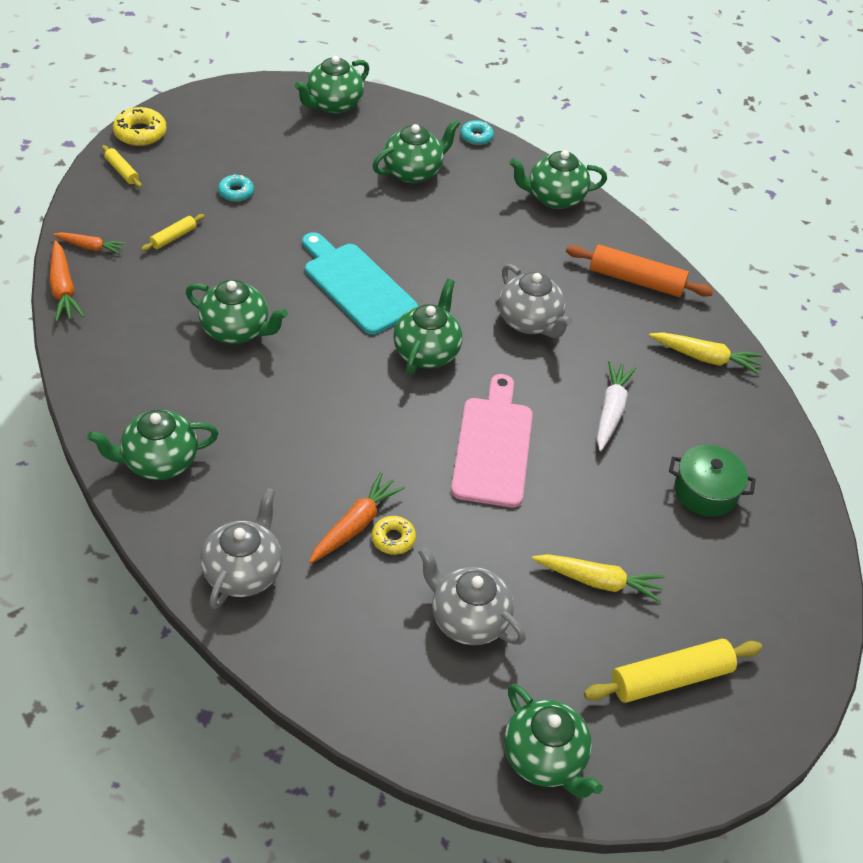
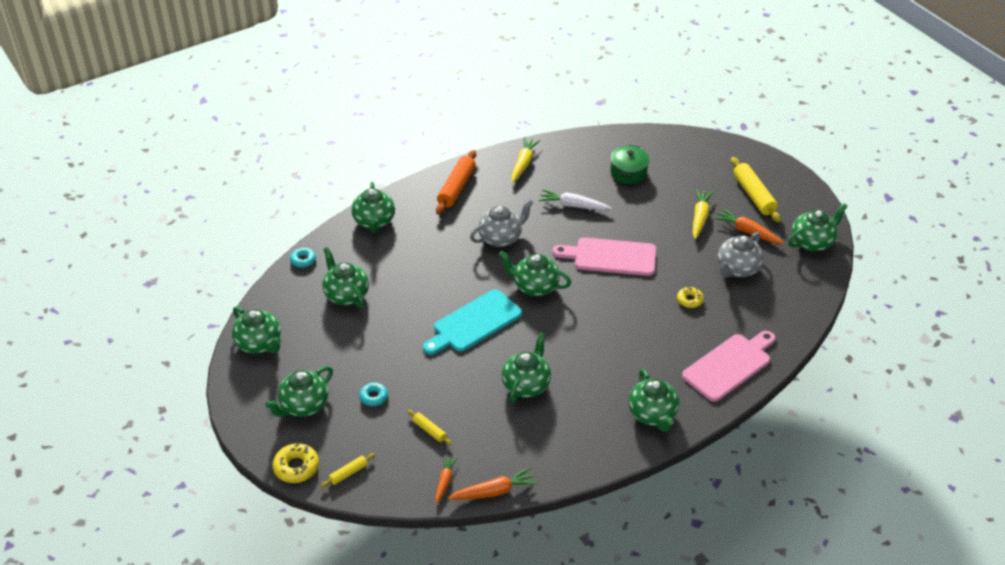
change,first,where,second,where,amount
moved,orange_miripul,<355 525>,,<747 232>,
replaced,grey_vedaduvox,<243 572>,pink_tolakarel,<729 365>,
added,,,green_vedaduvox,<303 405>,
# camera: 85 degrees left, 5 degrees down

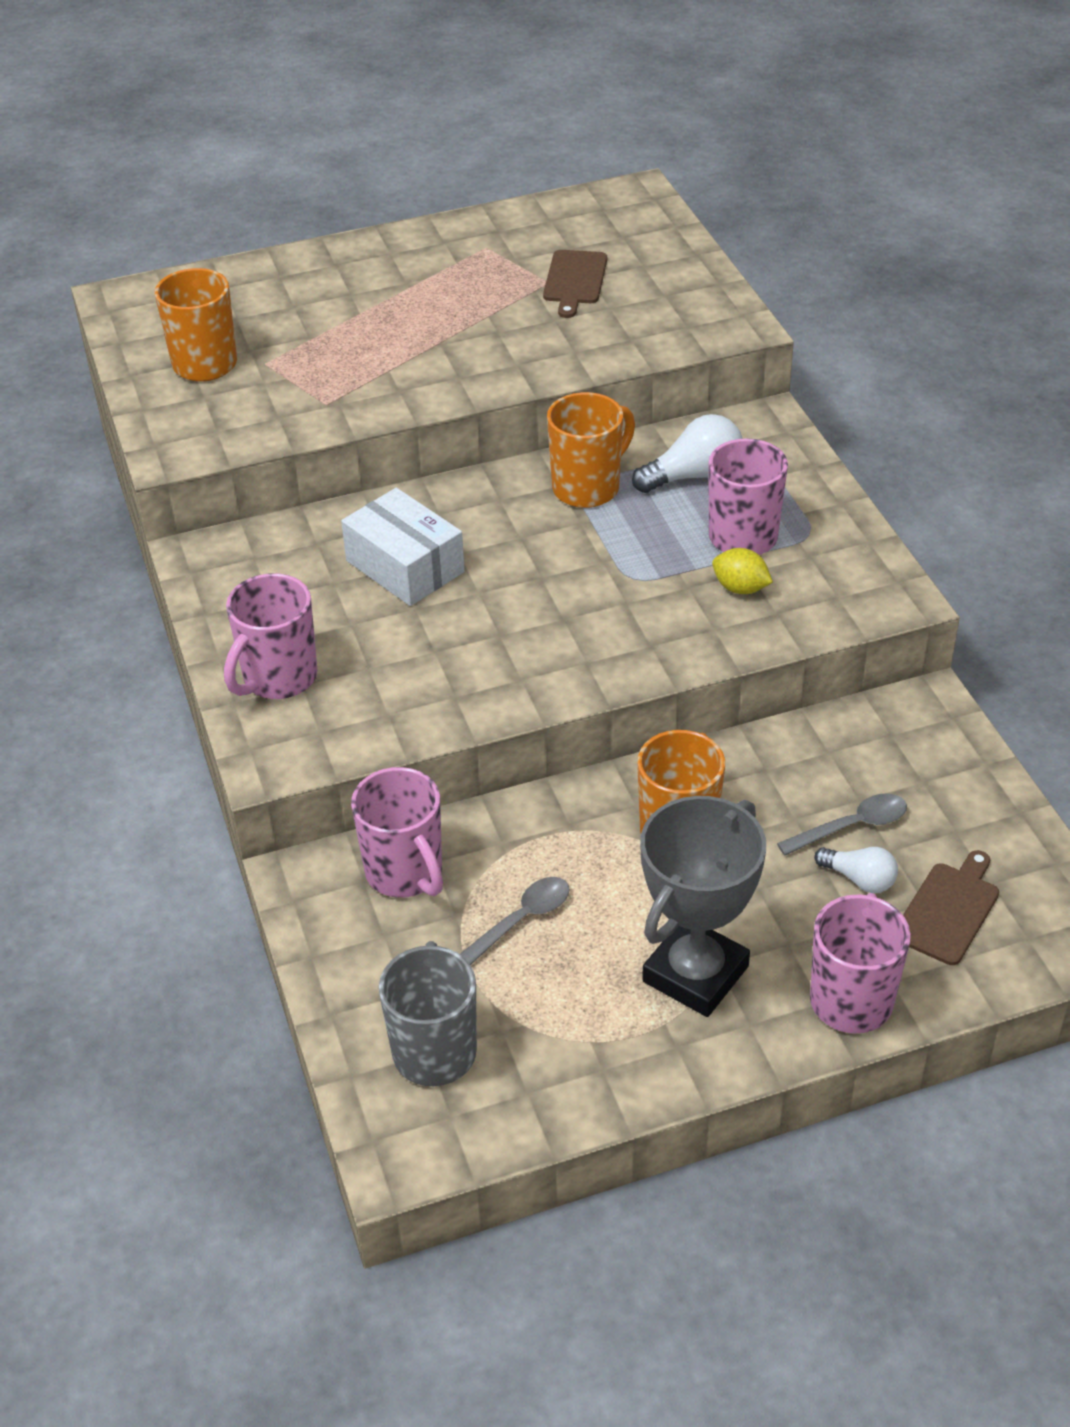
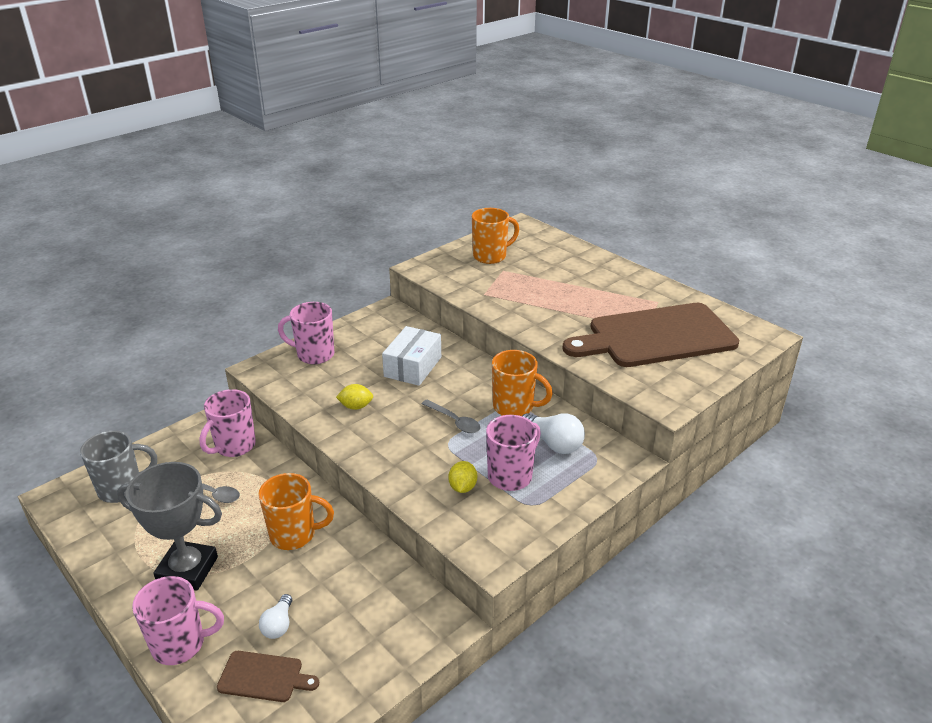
change,first,where,second,where,amount
resized,brown_tolakarel,<574 280>,,<656 336>,x2.41
moved,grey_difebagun,<852 826>,,<455 421>,
added,,,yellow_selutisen,<356 406>,
# camera: 65 degrees right, 10 degrees down

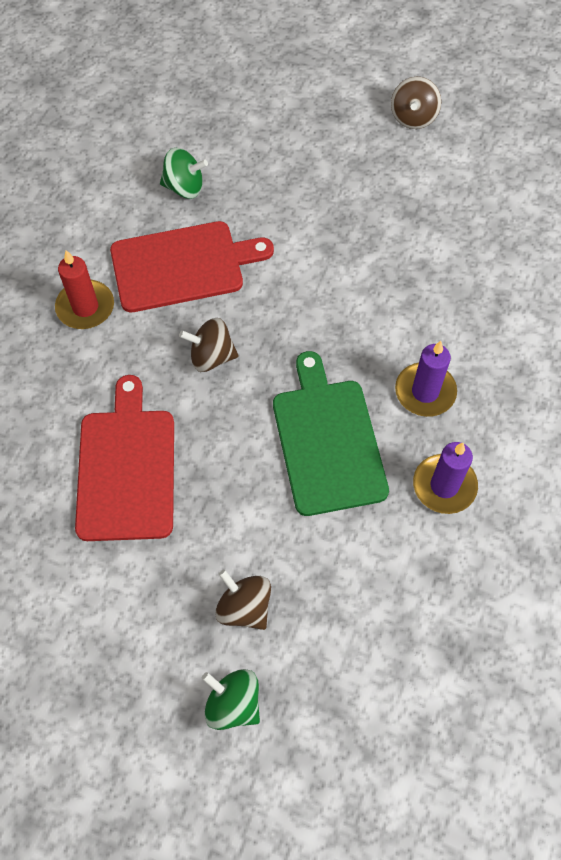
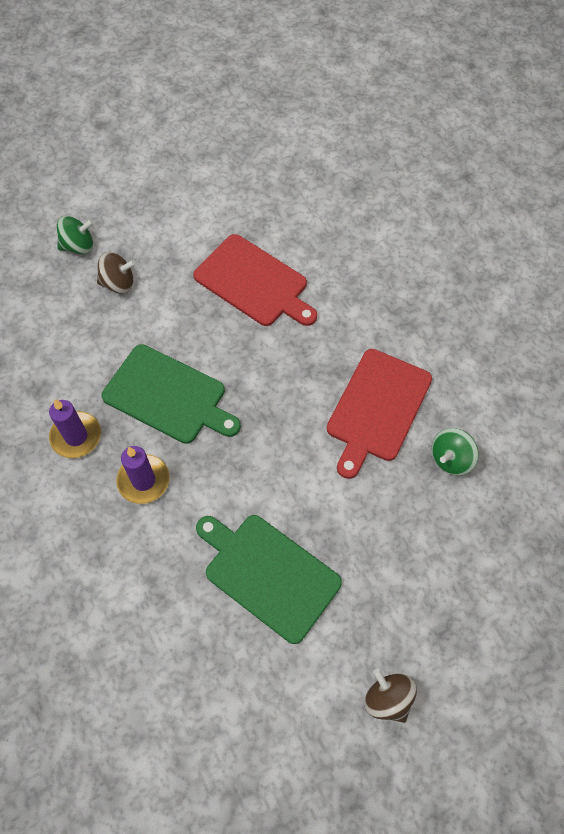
change,first,where,second,where,amount
removed,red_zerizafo,<85 307>,,,
removed,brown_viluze,<211 356>,,,
added,,,green_tolakarel,<268 574>,
# camera: 130 degrees right, 0 degrees up

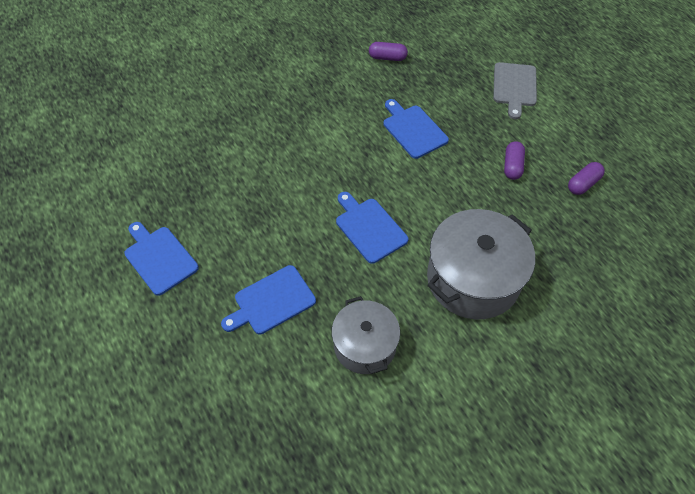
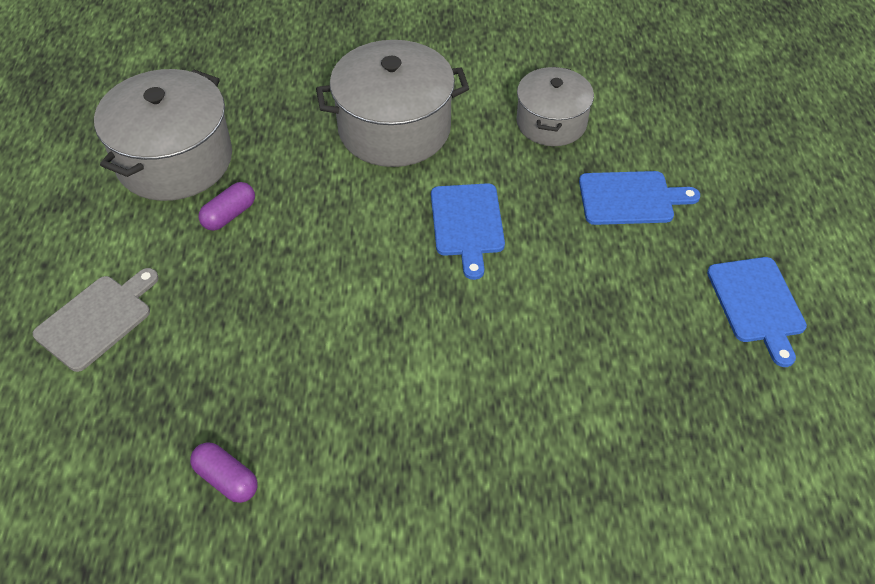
change,first,where,second,where,amount
removed,blue_tolakarel,<413 130>,,,
replaced,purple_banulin,<583 184>,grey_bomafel,<174 160>,
# camera: 150 degrees left, 5 degrees down

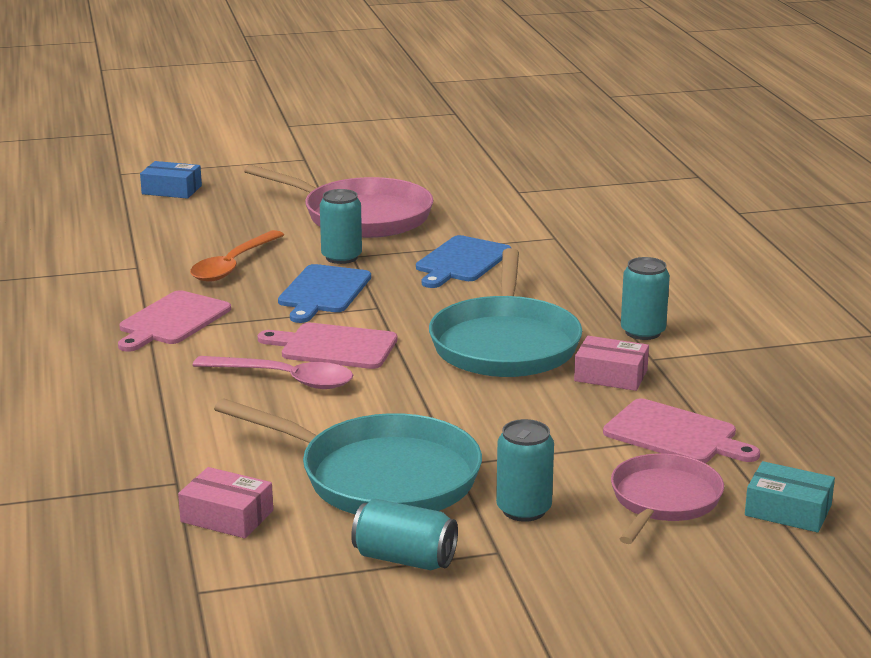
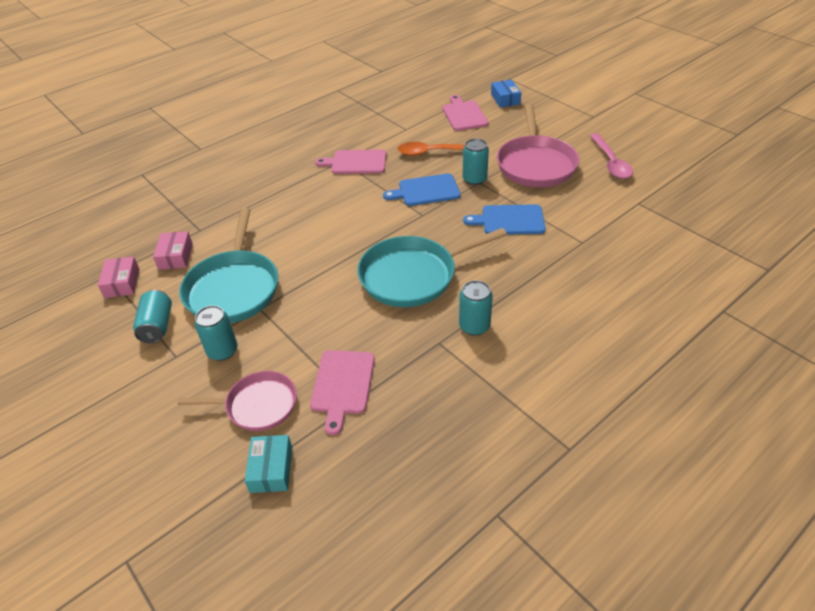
change,first,where,second,where,amount
moved,pink_tolakarel,<334 346>,,<464 115>,
moved,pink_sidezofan,<610 375>,,<122 283>,
moved,pink_difebagun,<285 379>,,<611 163>,
# camera: 65 degrees right, 20 degrees up

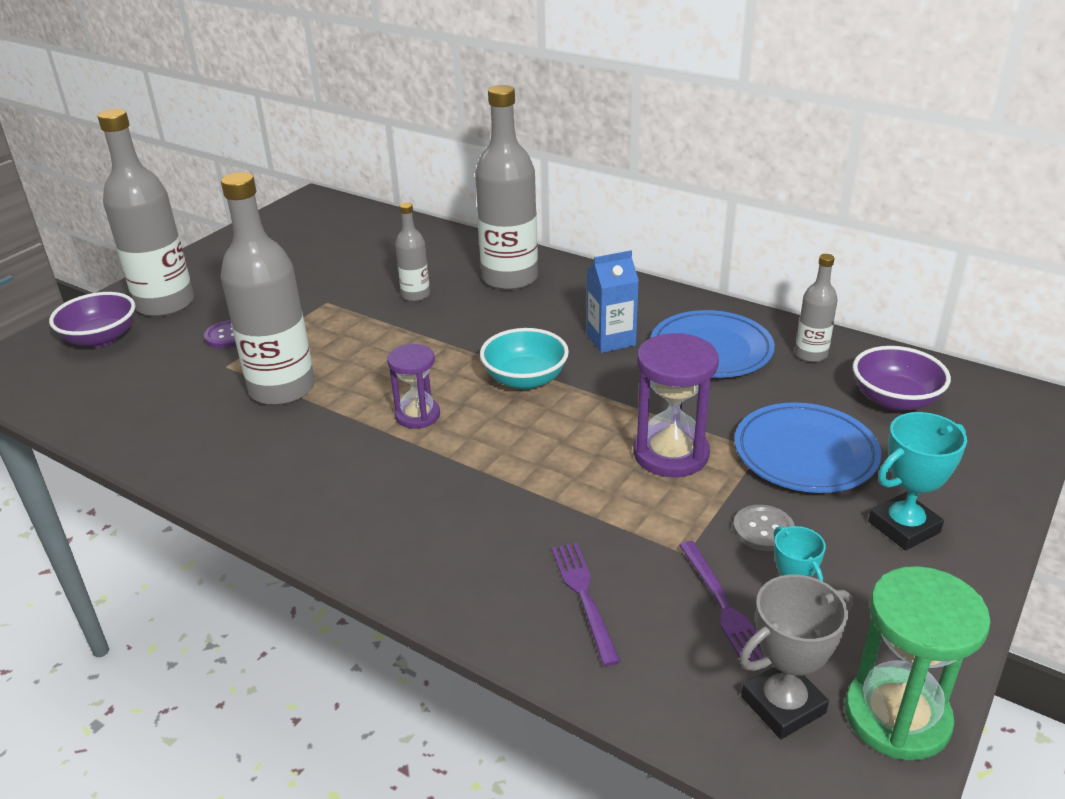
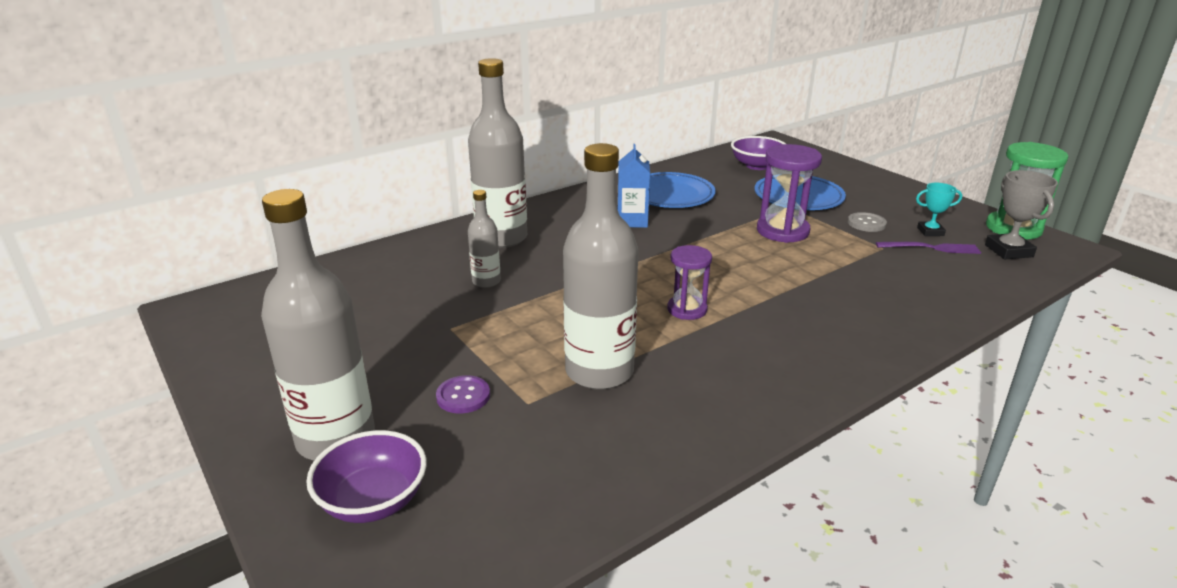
change,first,where,second,where,amount
removed,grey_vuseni,<811 354>,,,
removed,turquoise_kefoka,<525 379>,,,
removed,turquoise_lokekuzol,<903 527>,,,
removed,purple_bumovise,<584 597>,,,
# camera: 70 degrees left, 5 degrees down

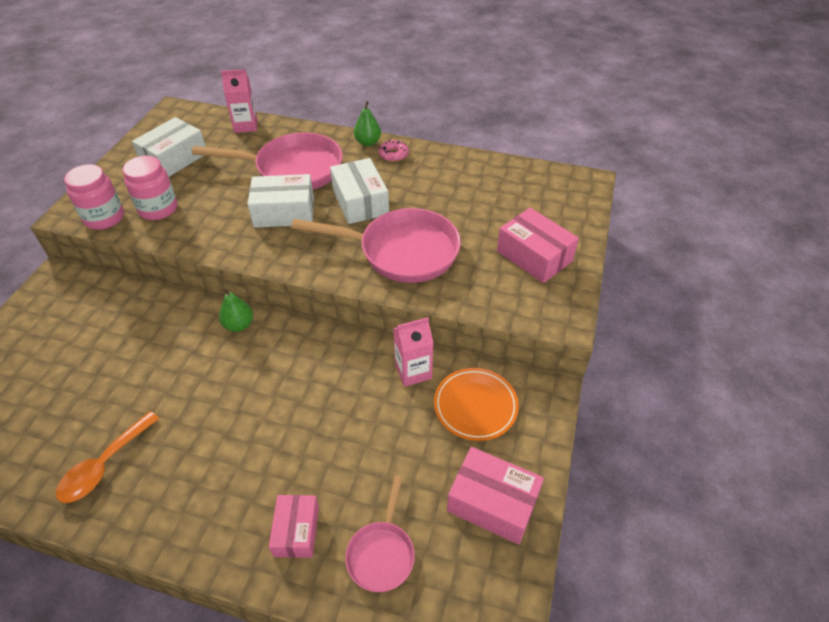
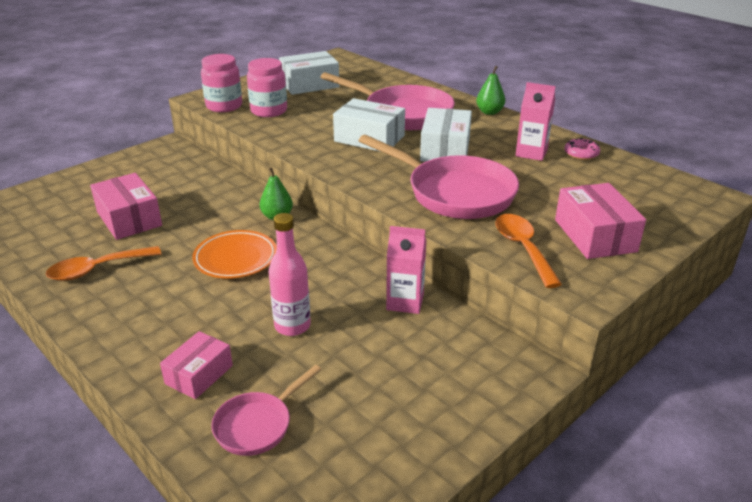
change,first,where,second,where,amount
moved,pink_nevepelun,<246 126>,,<531 153>,
moved,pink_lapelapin,<393 154>,,<581 154>,
moved,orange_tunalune,<475 406>,,<235 258>,
moved,pink_sidezofan,<492 503>,,<129 219>,
added,,,pink_vuseni,<292 326>,
added,,,orange_difebagun,<523 248>,
# camera: 30 degrees right, 15 degrees down

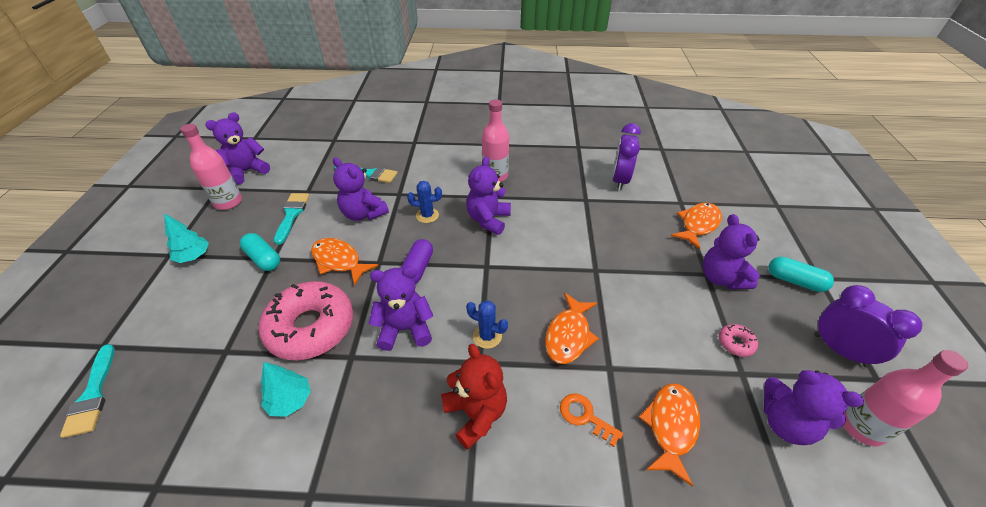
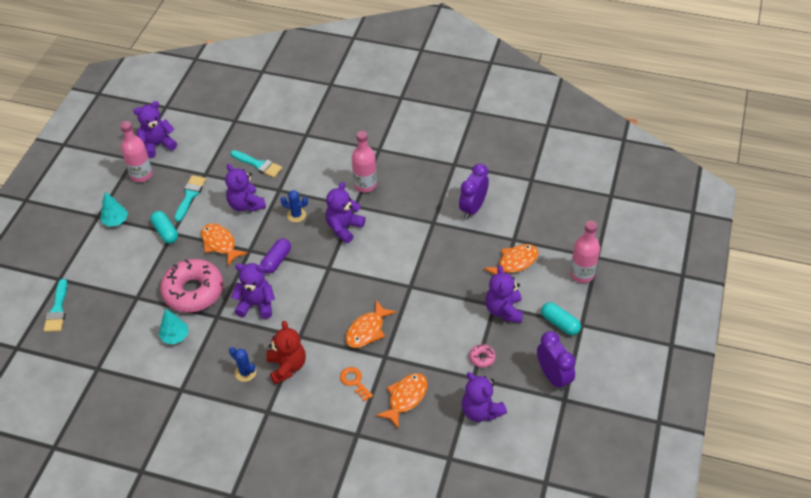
change,first,where,second,where,amount
moved,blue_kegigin,<487 336>,,<245 372>,
moved,pink_vuseni,<861 427>,,<582 274>,
# camera: 15 degrees right, 5 degrees up

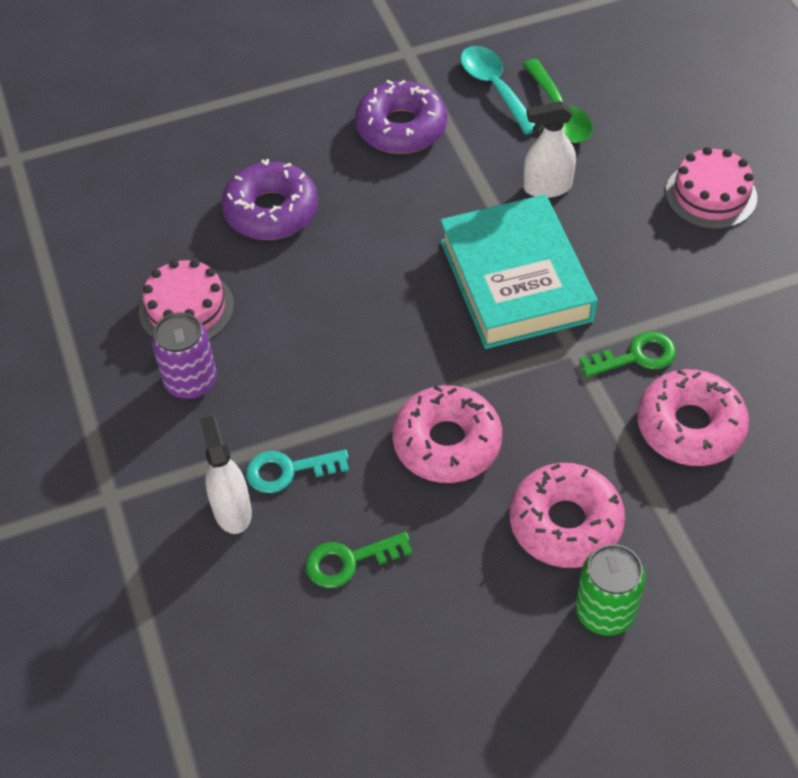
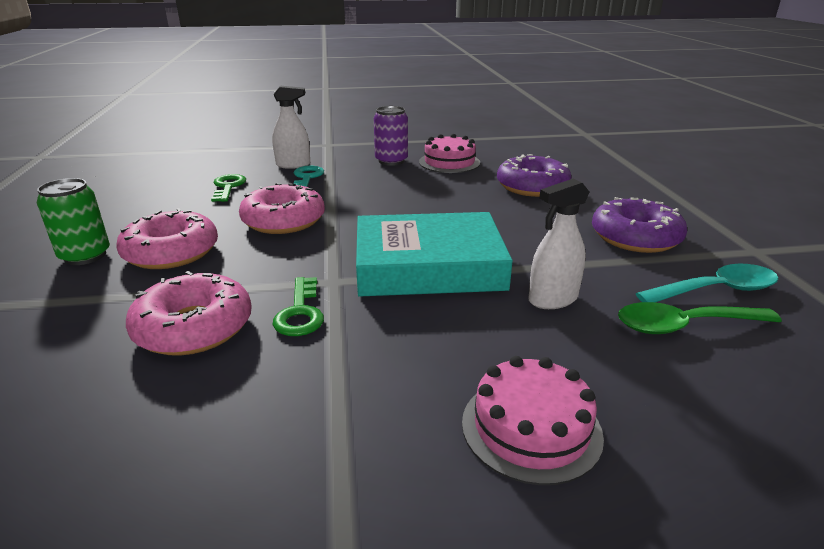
change,first,where,second,where,amount
turned,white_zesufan,<547 187>,,<552 299>,120 degrees counterclockwise
# camera: 100 degrees right, 25 degrees down

